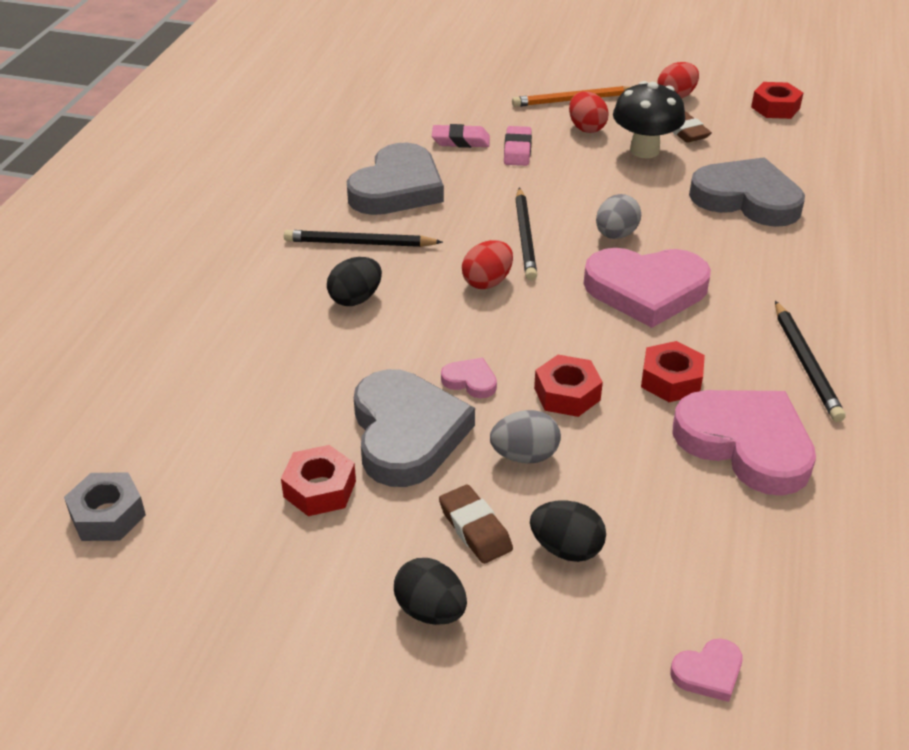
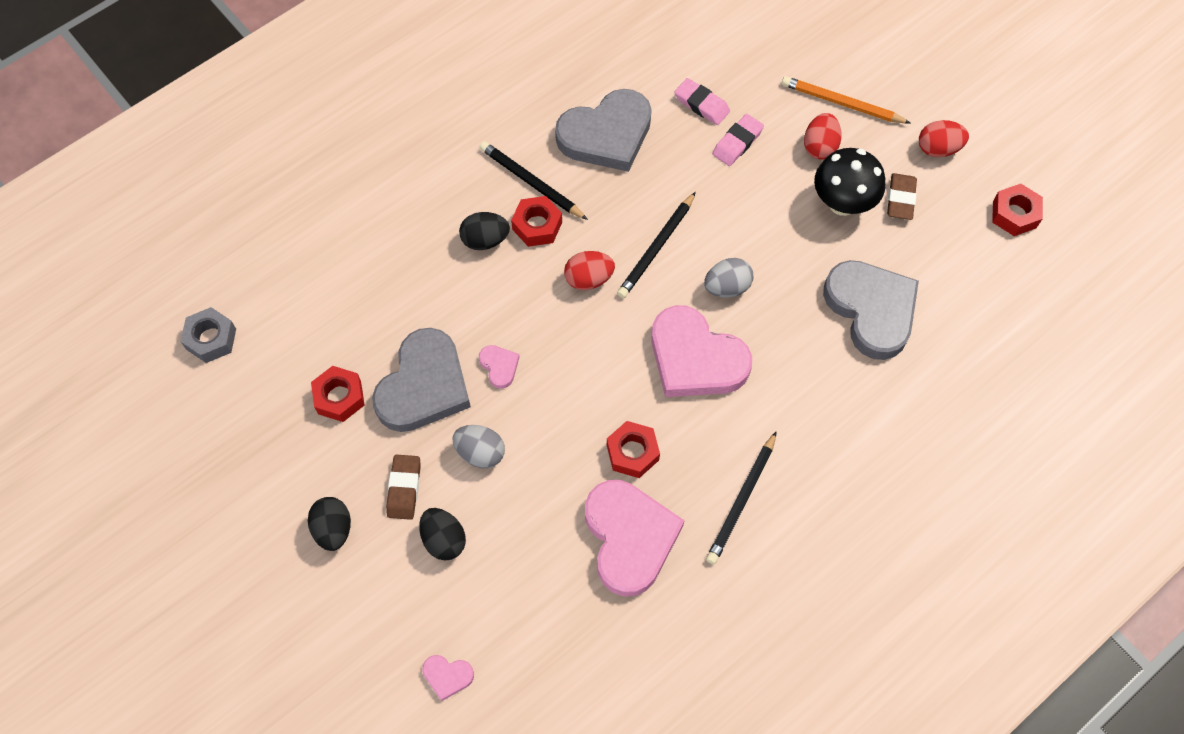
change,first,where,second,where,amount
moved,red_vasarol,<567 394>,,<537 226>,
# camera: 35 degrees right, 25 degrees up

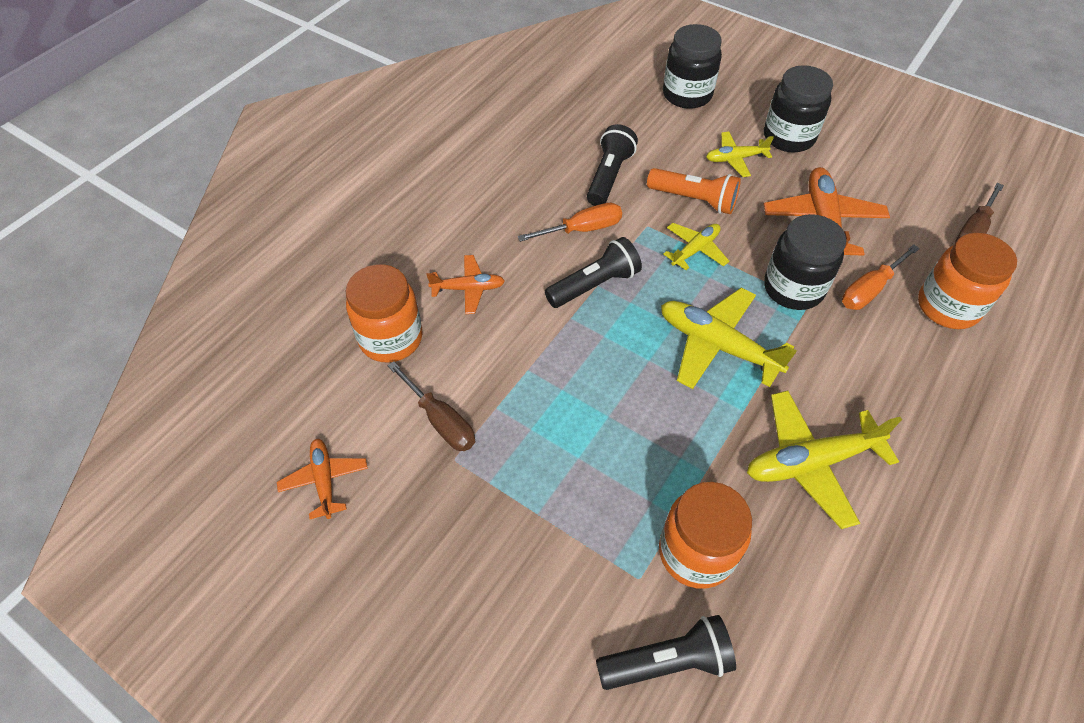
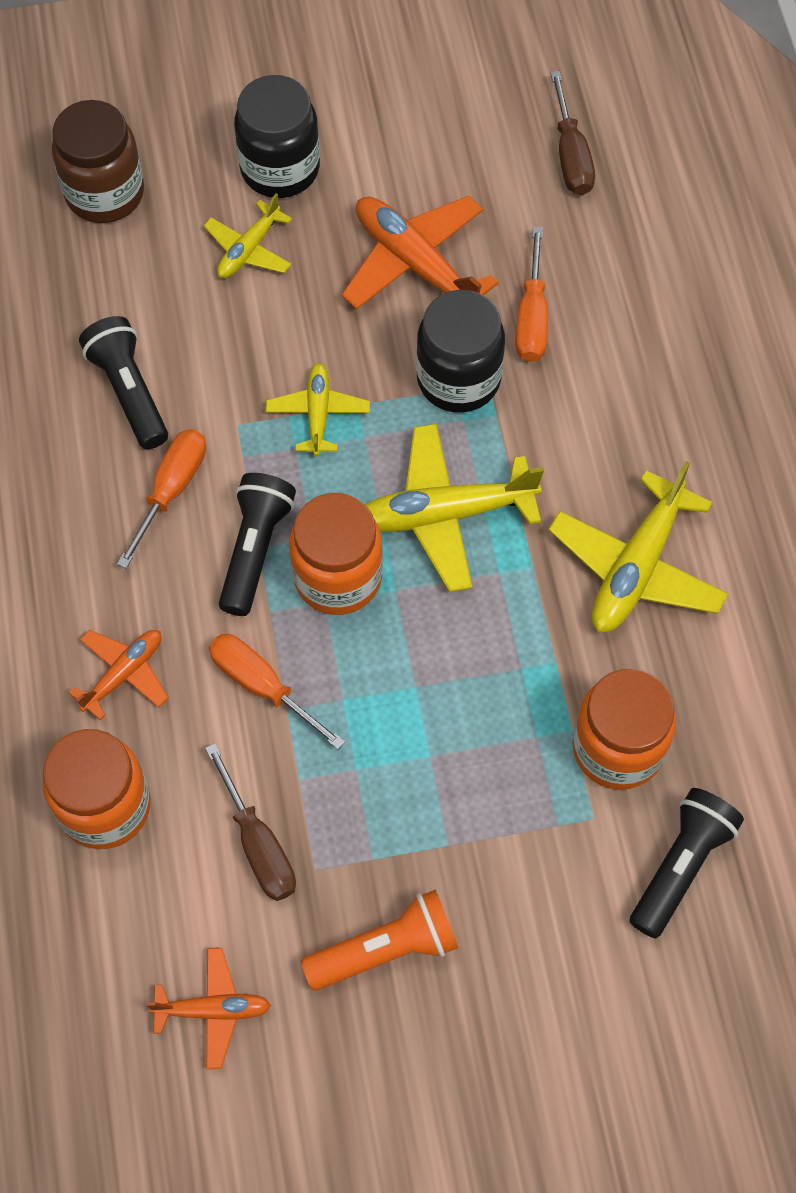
change,first,where,second,where,amount
recoloured,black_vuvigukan,<687 95>,brown_vuvigukan,<105 193>,
moved,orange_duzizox,<694 200>,,<386 949>,
moved,orange_vuvigukan,<947 307>,,<338 577>,
turned,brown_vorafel,<440 420>,,<258 843>,60 degrees clockwise
turned,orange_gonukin,<324 480>,,<213 1010>,150 degrees clockwise
added,,,orange_vorafel,<263 686>,
# camera: 45 degrees left, 10 degrees up

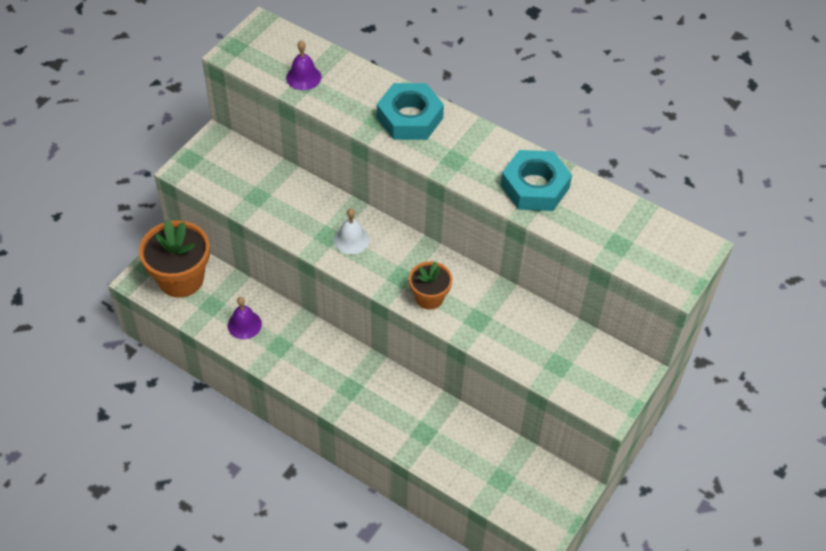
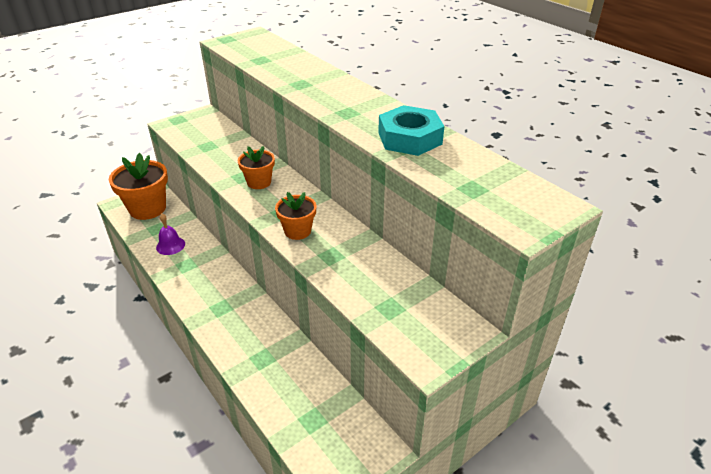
change,first,where,second,where,amount
removed,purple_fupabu,<303 77>,,,
removed,turquoise_vasarol,<410 118>,,,
replaced,white_fupabu,<351 240>,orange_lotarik,<259 182>,
# camera: 20 degrees right, 15 degrees down

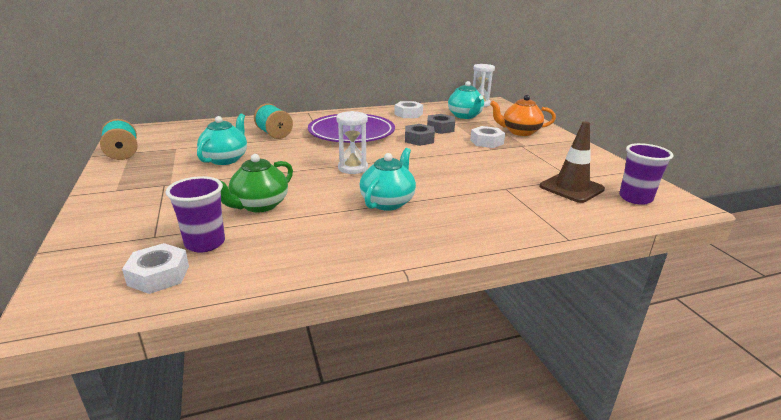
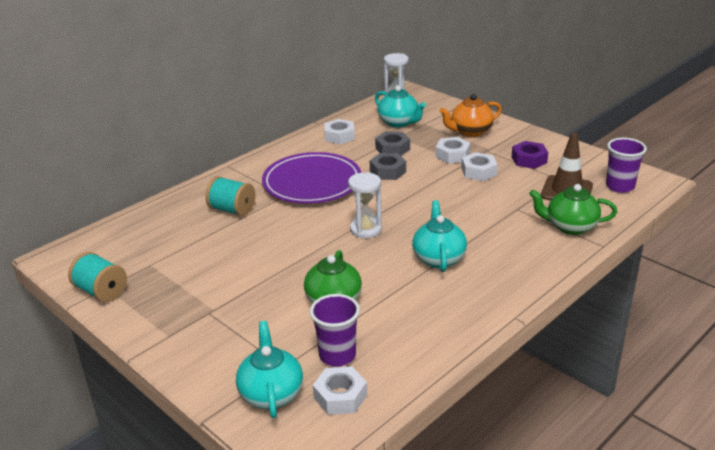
change,first,where,second,where,amount
moved,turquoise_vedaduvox,<225 159>,,<271 393>,
added,,,purple_vasarol,<529 160>,
added,,,white_vasarol,<478 171>,
added,,,green_vedaduvox,<570 227>,
# camera: 25 degrees left, 5 degrees up

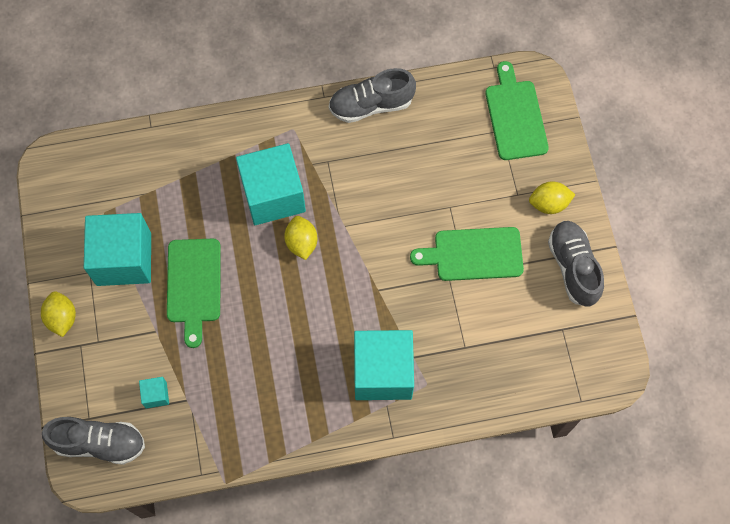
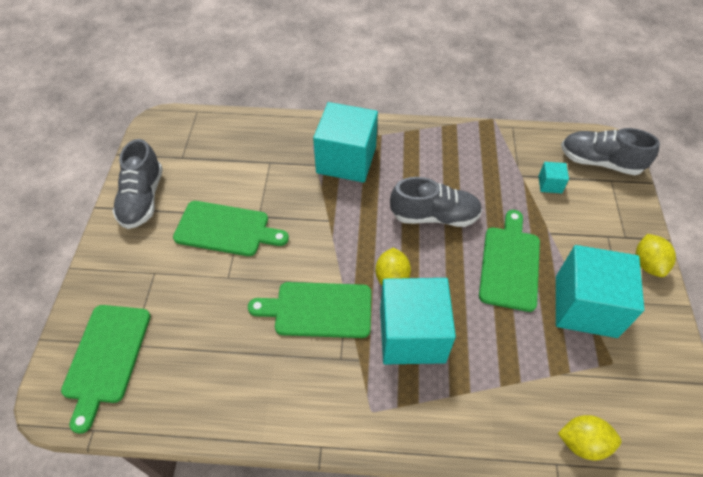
change,first,where,second,where,amount
moved,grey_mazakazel,<371 105>,,<434 216>,
moved,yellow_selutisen,<549 204>,,<582 442>,
added,,,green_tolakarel,<318 309>,
# camera: 165 degrees left, 15 degrees down

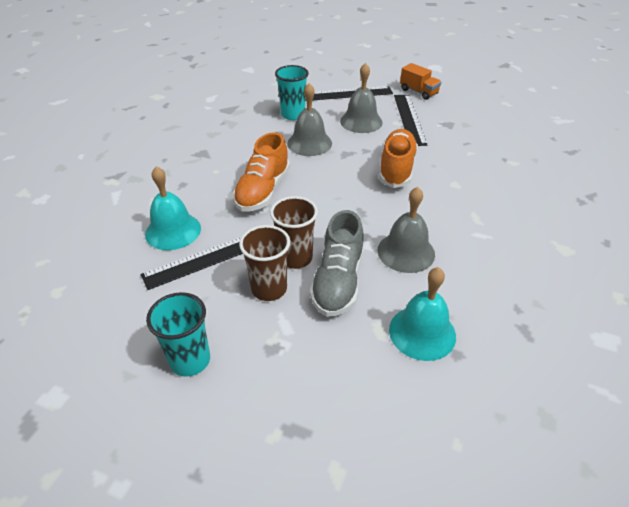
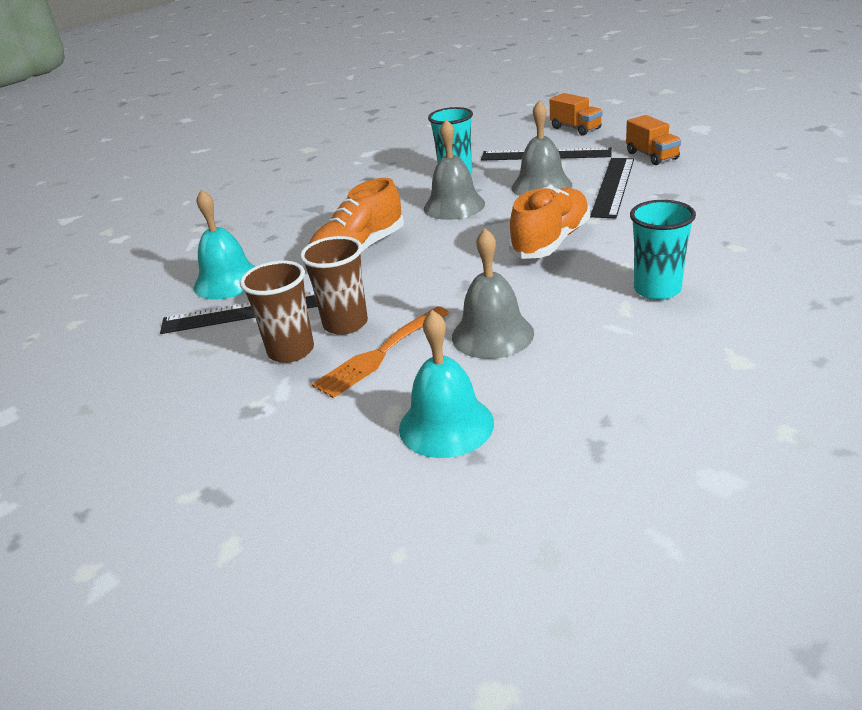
change,first,where,second,where,amount
replaced,grey_mazakazel,<338 281>,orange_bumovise,<379 354>,
moved,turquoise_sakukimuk,<190 360>,,<657 289>,
added,,,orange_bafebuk,<575 128>,
# camera: 25 degrees right, 10 degrees down

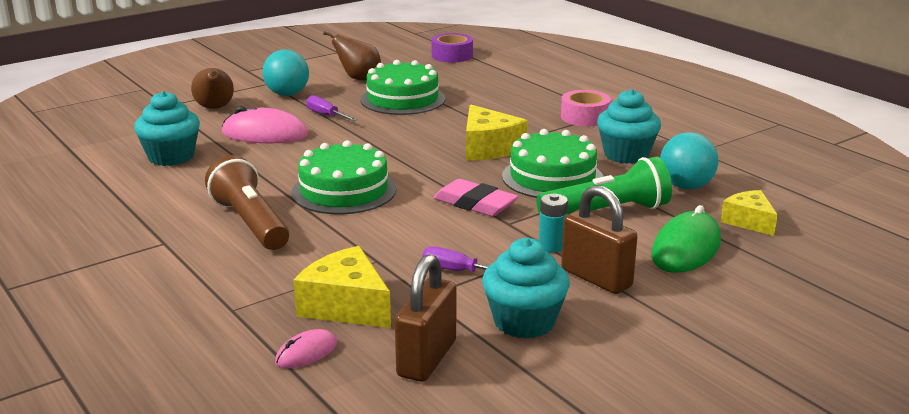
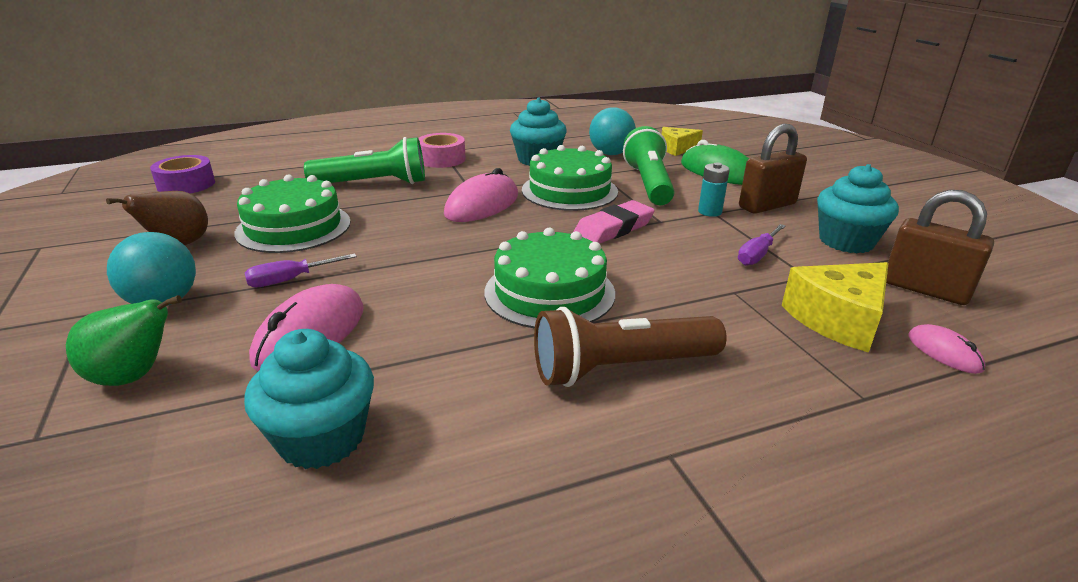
change,first,where,second,where,amount
recoloured,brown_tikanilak,<215 108>,green_tikanilak,<134 376>,
replaced,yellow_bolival,<488 148>,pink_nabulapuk,<482 205>,
added,,,green_duzizox,<373 184>,
# camera: 75 degrees left, 5 degrees up

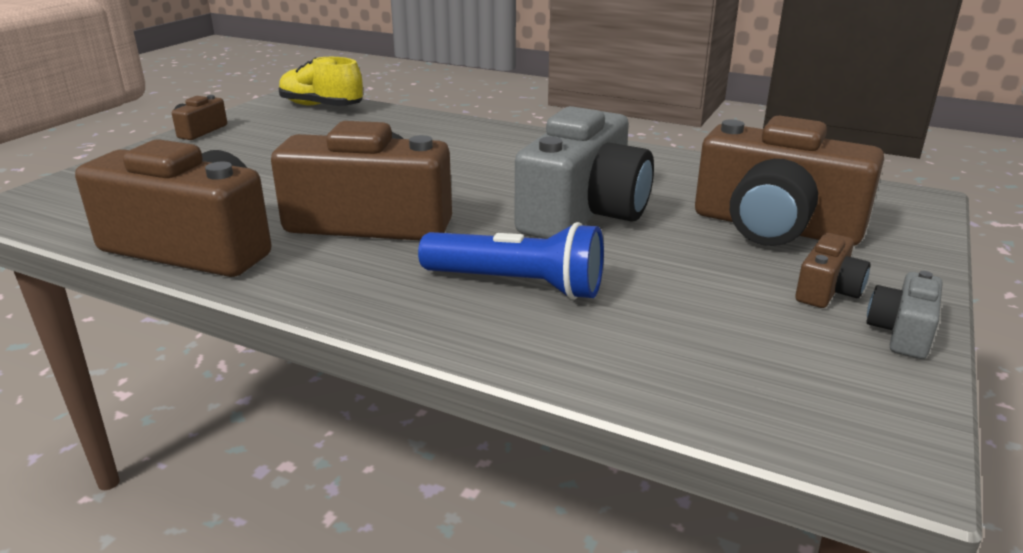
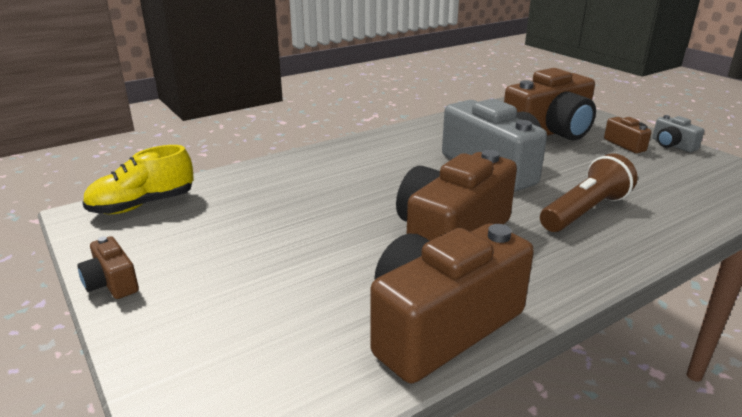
change,first,where,second,where,amount
recoloured,blue_duzizox,<517 284>,brown_duzizox,<584 211>,
# camera: 60 degrees left, 0 degrees up

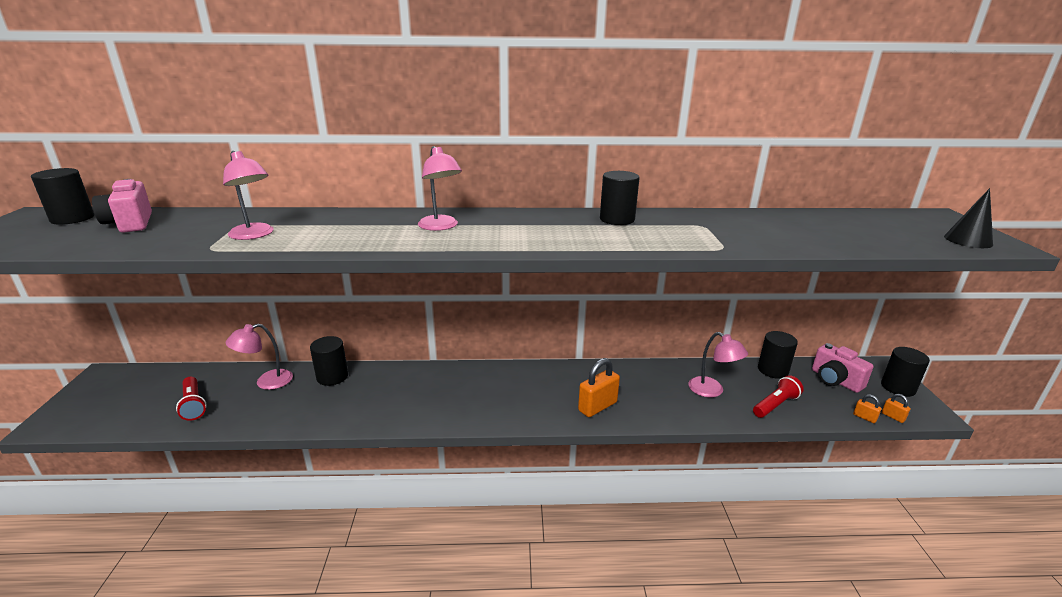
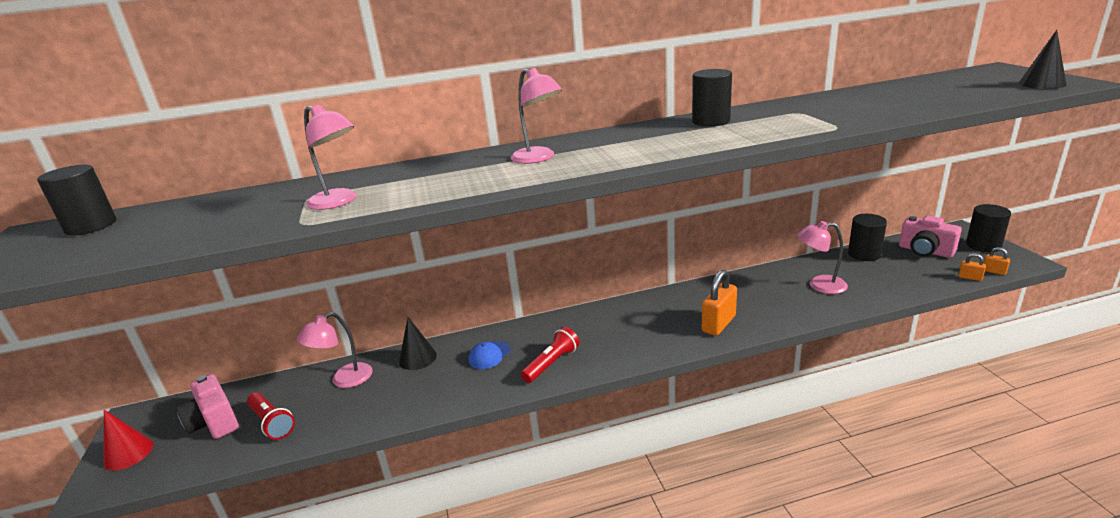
change,first,where,second,where,amount
moved,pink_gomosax,<130 223>,,<214 422>,
turned,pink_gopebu,<712 391>,,<819 285>,150 degrees clockwise
replaced,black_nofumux,<332 377>,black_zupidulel,<418 358>,
moved,red_duzizox,<775 405>,,<551 363>,
added,,,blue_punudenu,<489 355>,
added,,,red_zupidulel,<128 453>,
# camera: 10 degrees left, 0 degrees up

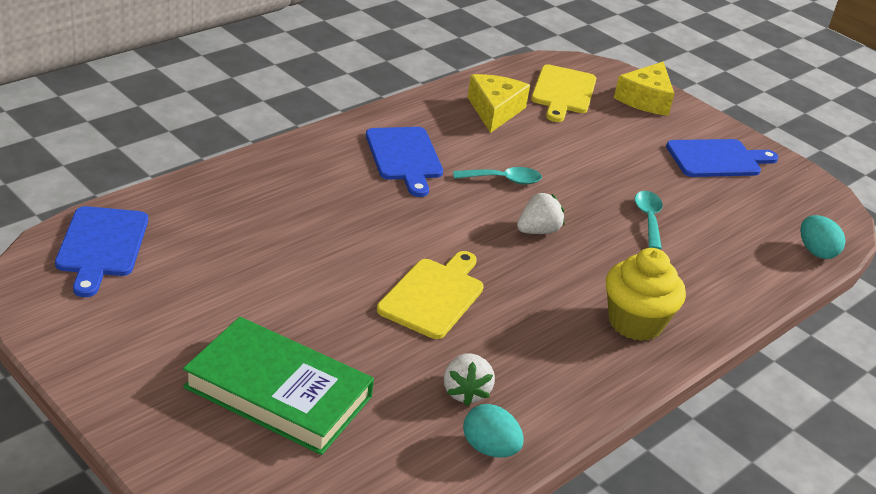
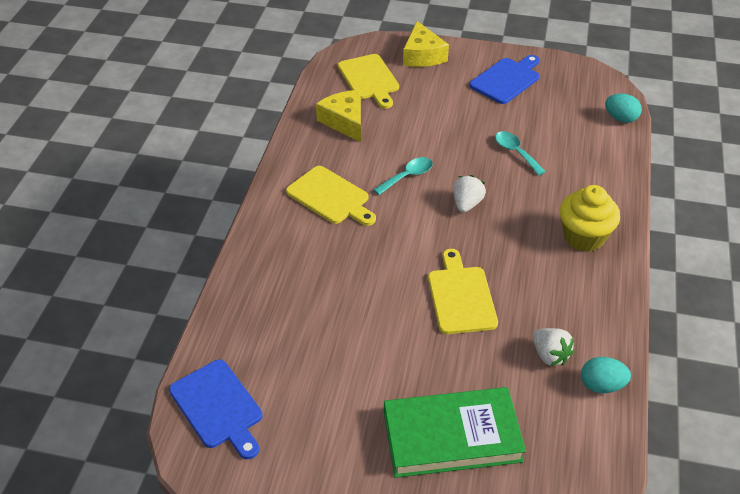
change,first,where,second,where,amount
recoloured,blue_tolakarel,<404 157>,yellow_tolakarel,<330 197>,
# camera: 30 degrees left, 10 degrees up

